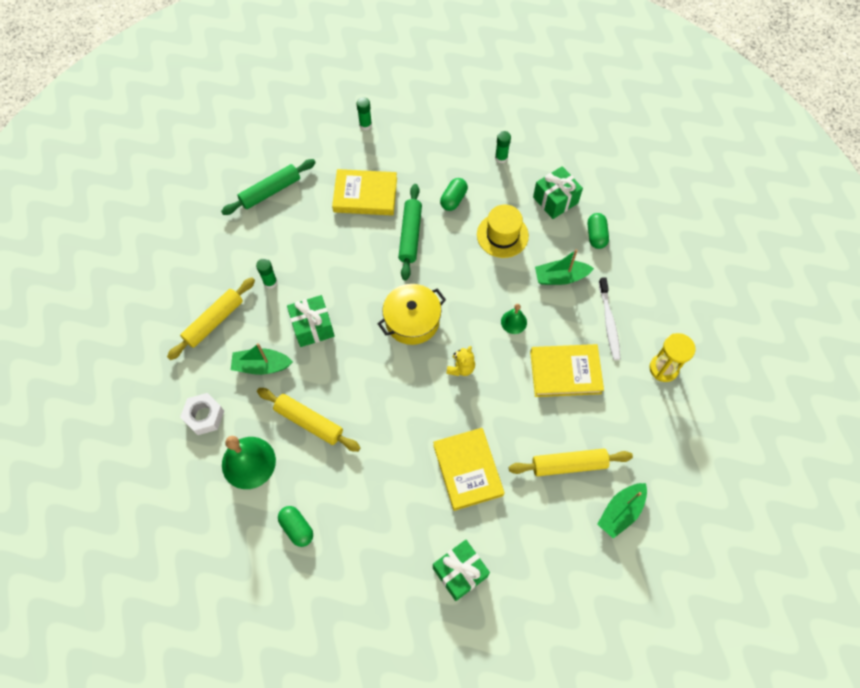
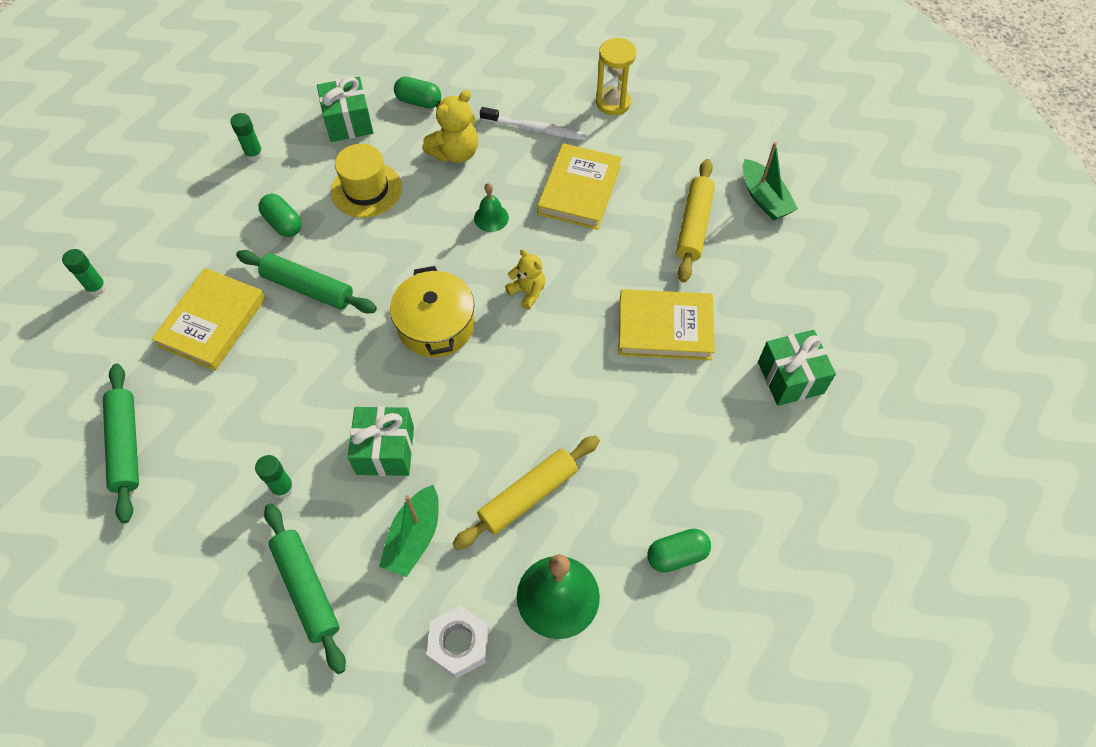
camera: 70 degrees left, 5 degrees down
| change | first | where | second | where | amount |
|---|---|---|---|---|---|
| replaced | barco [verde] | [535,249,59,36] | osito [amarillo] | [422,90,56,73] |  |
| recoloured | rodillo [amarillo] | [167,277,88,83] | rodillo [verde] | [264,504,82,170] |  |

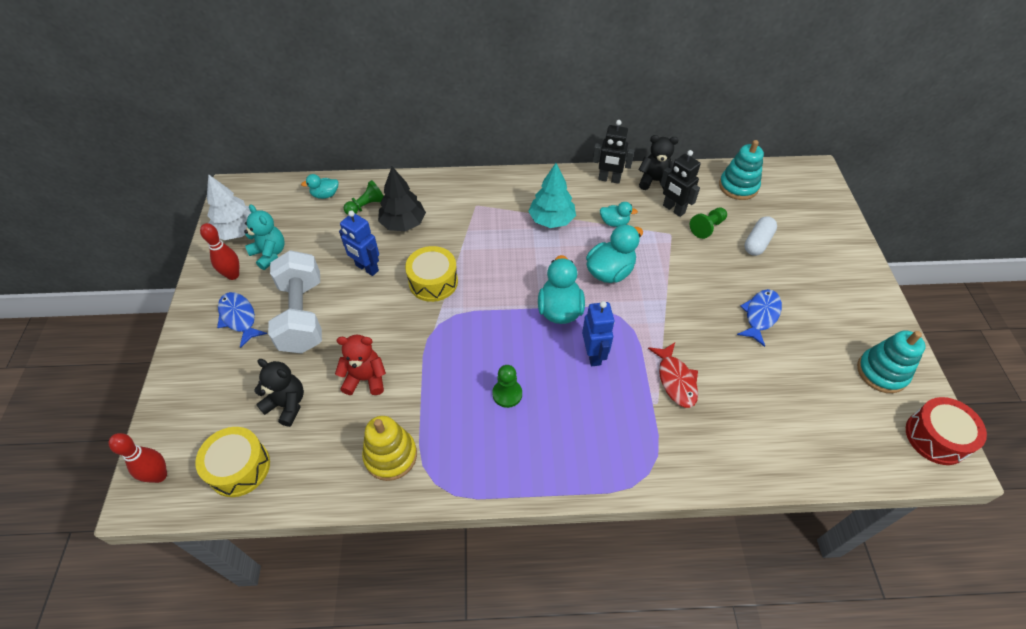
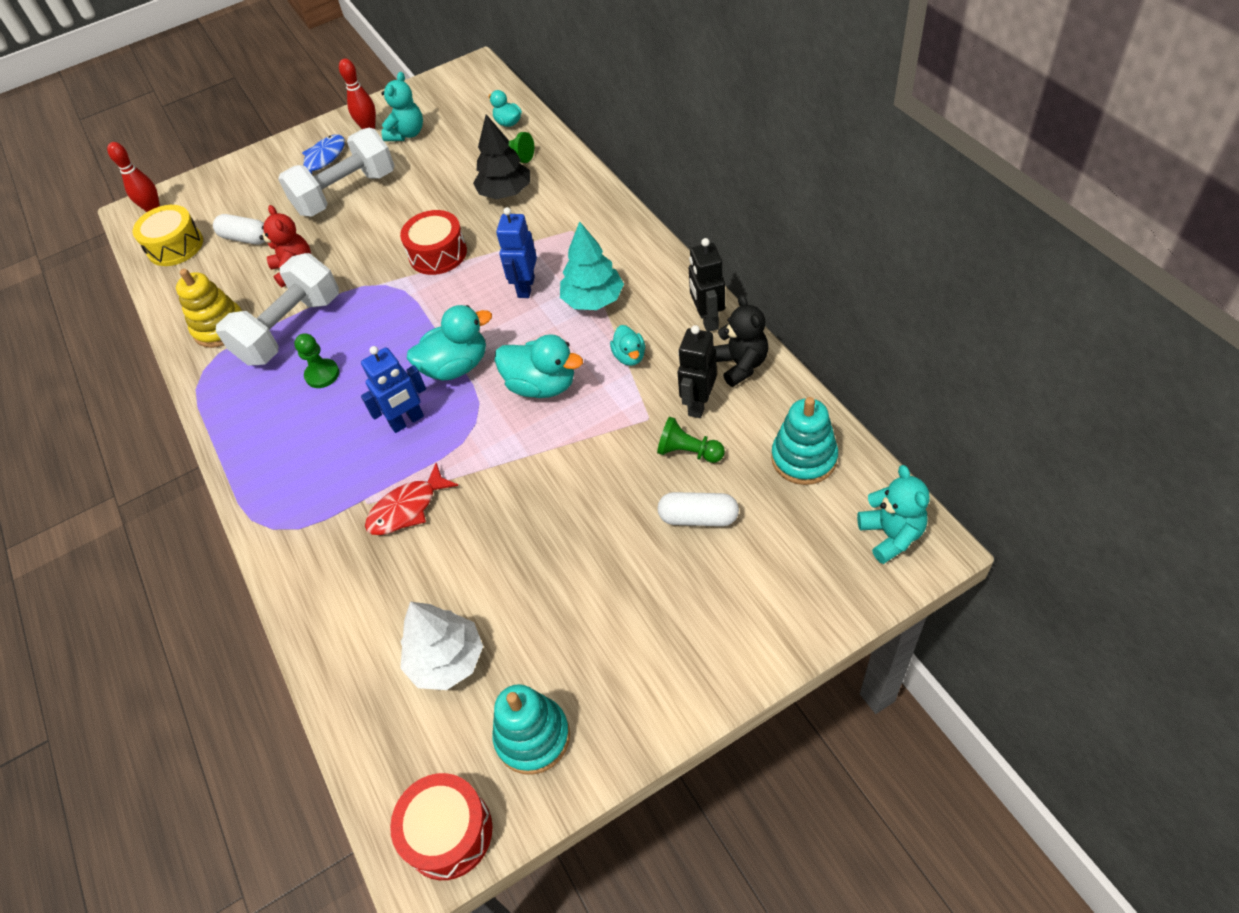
camera: 70 degrees right, 0 degrees up
| change | first | where | second | where | amount |
|---|---|---|---|---|---|
| removed | pez [azul] | [737,289,45,58] |  |  |  |
| added |  |  | mancuerna [blanco] | [216,253,123,113] |  |
| added |  |  | osito [turquesa] | [857,465,72,99] |  |
| moved | árbol [blanco] | [207,174,45,66] |  | [400,602,83,88] |  |
| moved | robot [azul] | [339,210,40,66] |  | [496,207,41,91] |  |
| replaced | osito [negro] | [254,359,50,68] | cápsula [blanco] | [213,214,52,30] |  |
| recoloured | tambor [amarillo] | [405,246,53,56] | tambor [rojo] | [400,210,67,65] |  |

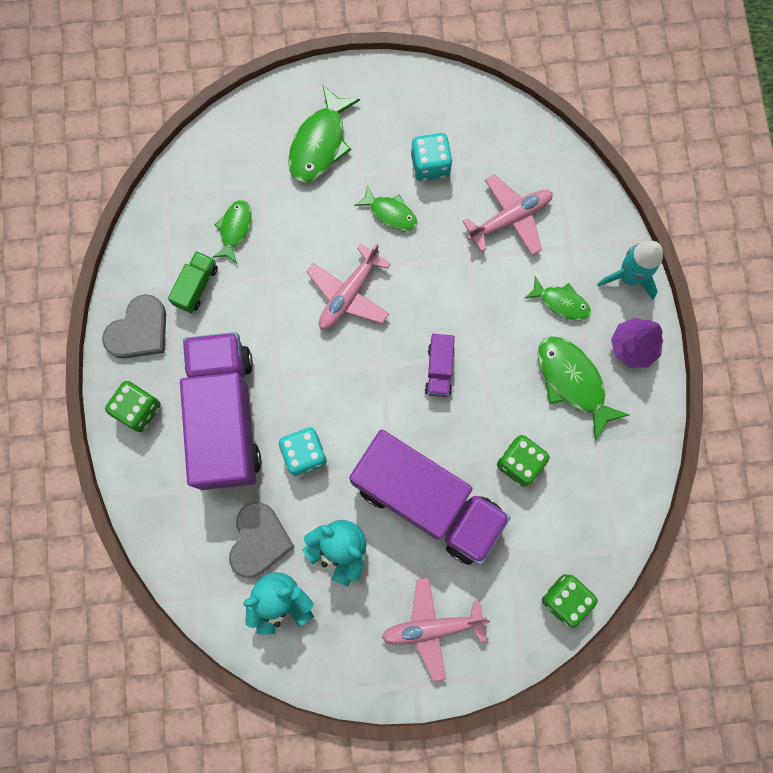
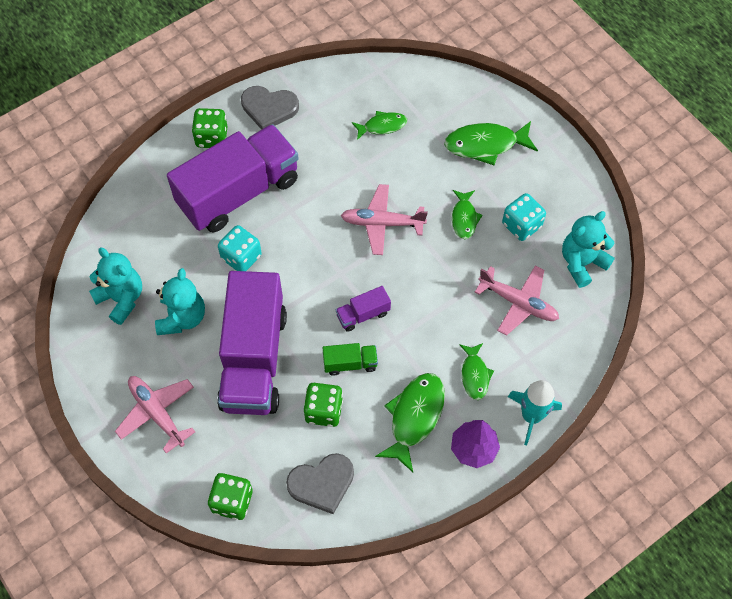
camera: 60 degrees right, 15 degrees down
| change | first | where | second | where | amount |
|---|---|---|---|---|---|
| added |  |  | osito [turquesa] | [562,211,53,77] |  |
| moved | camión [verde] | [168,251,50,62] |  | [323,343,55,33] |  |
| moved | corazón [gris] | [229,502,65,76] |  | [286,453,68,61] |  |

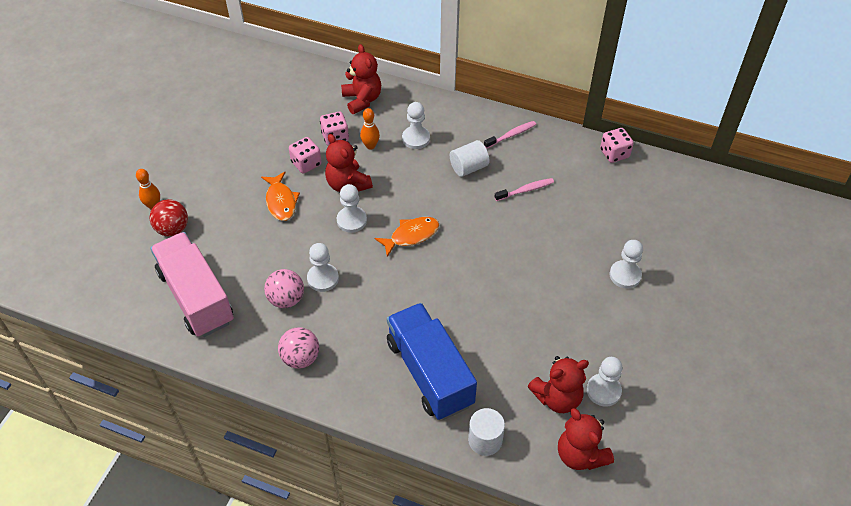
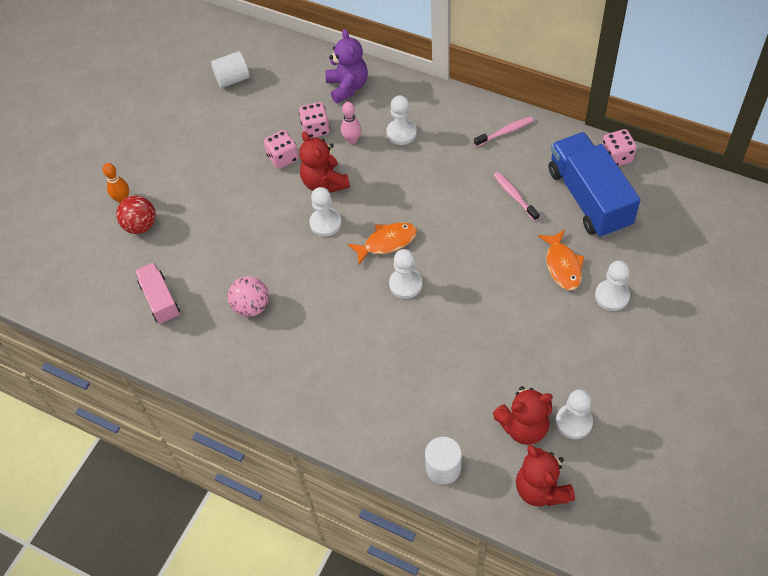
camera: 10 degrees right, 5 degrees up
| change | first | where | second | where | amount |
|---|---|---|---|---|---|
| removed | pelota [rosa] | [278,327,41,42] |  |  |  |
| moved | pez [naranja] | [261,171,39,50] |  | [538,229,46,61] |  |
| moved | peón [blanco] | [307,243,32,49] |  | [389,249,33,50] |  |
| moved | camión [azul] | [387,303,90,117] |  | [548,132,92,106] |  |
| moved | cilindro [blanco] | [450,140,39,37] |  | [211,51,39,37] |  |
| recoloured | osito [rojo] | [341,44,40,70] | osito [morado] | [325,29,43,74] |  |
| recoloured | bolo [naranja] | [360,108,20,42] | bolo [rosa] | [341,102,20,42] |  |
| turned | cepillo de dientes [rosa] | [494,178,60,23] |  | [494,172,46,49] | 105 degrees counterclockwise |
| resized | camión [rosa] | [150,232,84,105] |  | [135,262,45,62] | x0.56 |

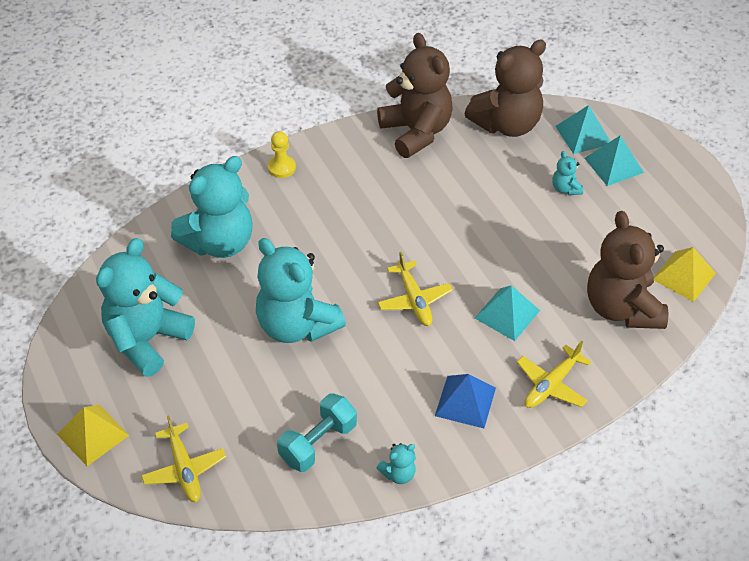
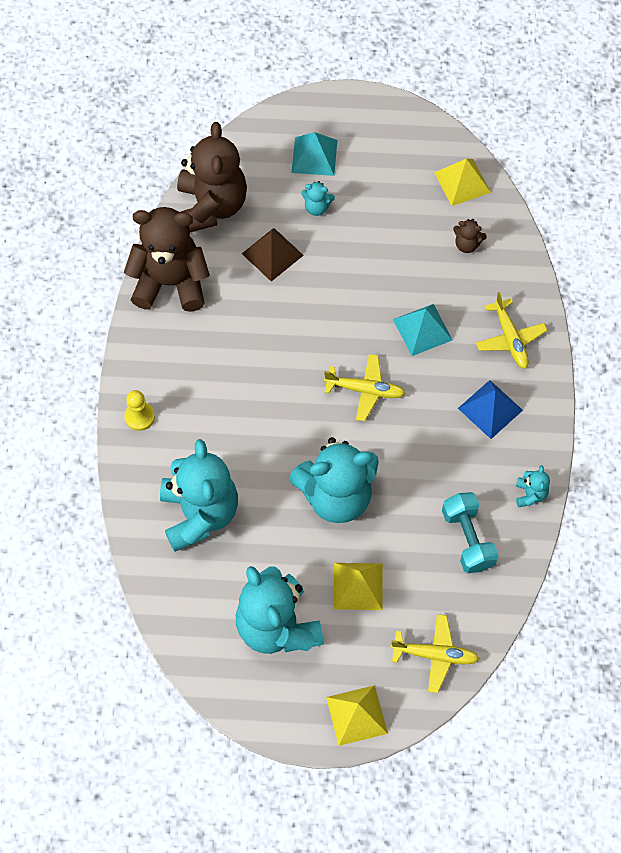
camera: 60 degrees left, 15 degrees up
| change | first | where | second | where | amount |
|---|---|---|---|---|---|
| removed | pirámide [turquesa] | [555,105,55,49] |  |  |  |
| added |  |  | pirámide [marrón] | [242,228,62,54] |  |
| added |  |  | pirámide [amarillo] | [333,563,50,47] |  |
| resized | osito [marrón] | [587,211,81,118] |  | [453,219,34,34] | x0.41 |

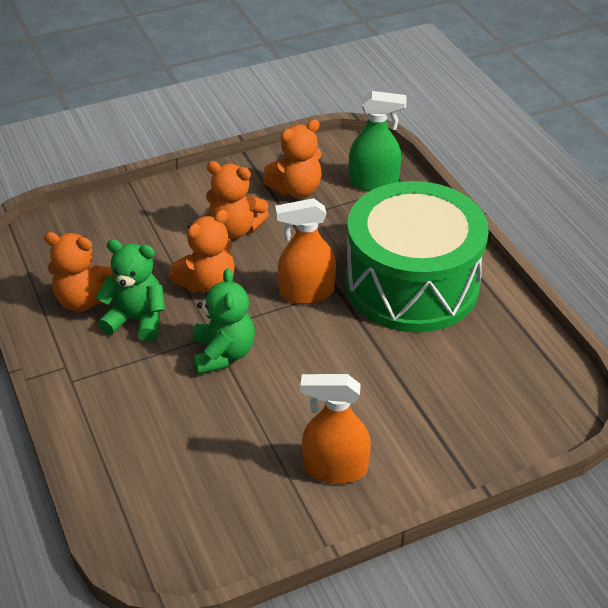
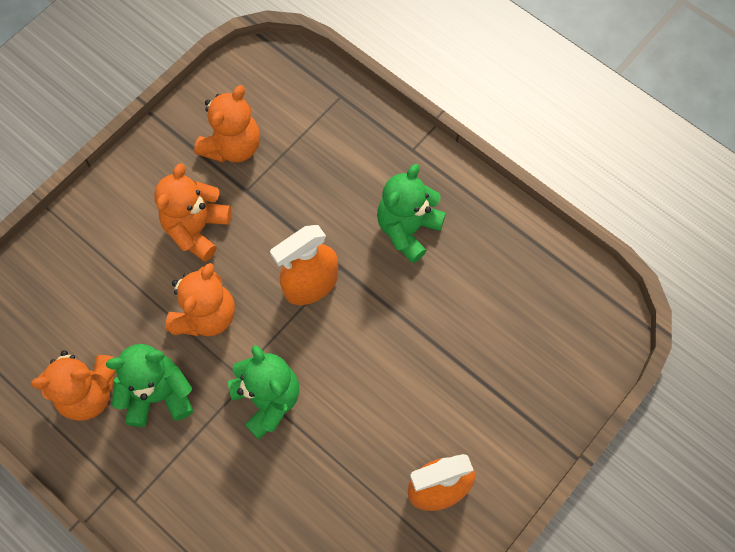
camera: 25 degrees left, 25 degrees up
| change | first | where | second | where | amount |
|---|---|---|---|---|---|
| removed | pulverizador [verde] | [349,91,58,101] |  |  |  |
| replaced | tambor [verde] | [345,181,144,152] | osito [verde] | [377,164,69,99] |  |
| turned | osito [naranja] | [206,161,63,78] |  | [154,163,77,99] | 120 degrees clockwise |

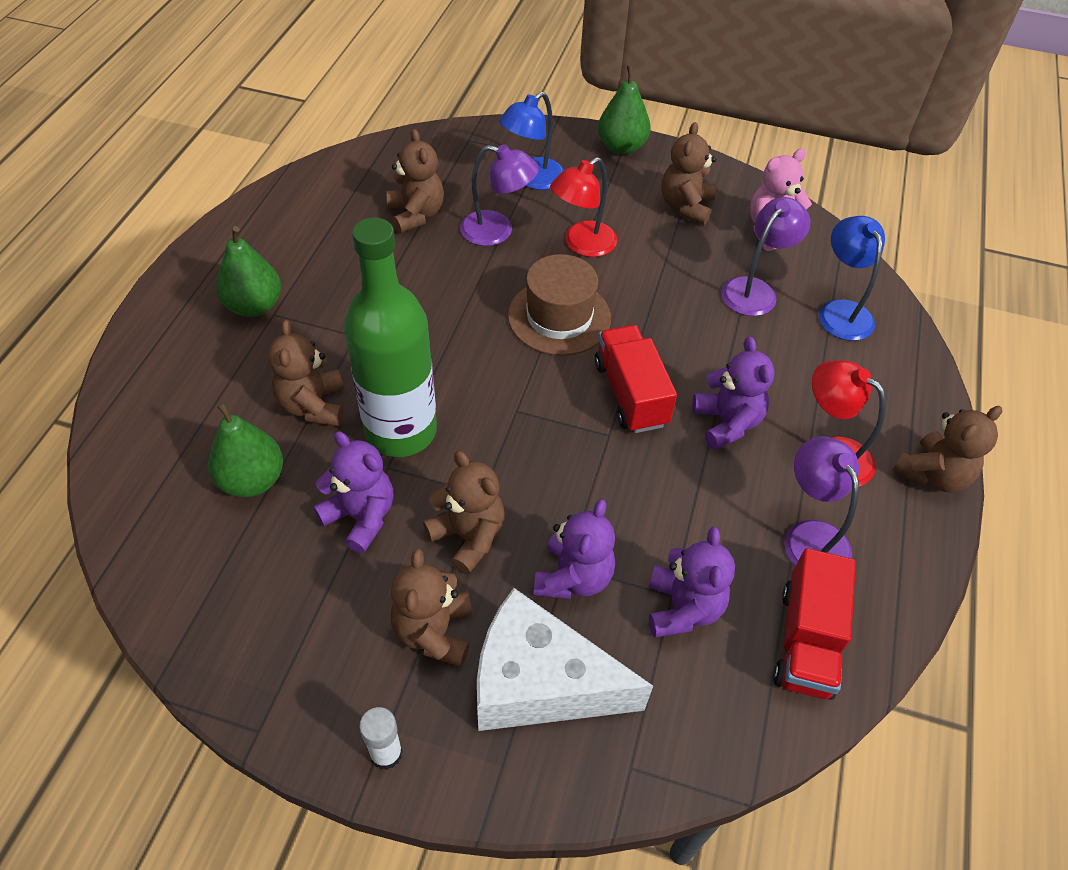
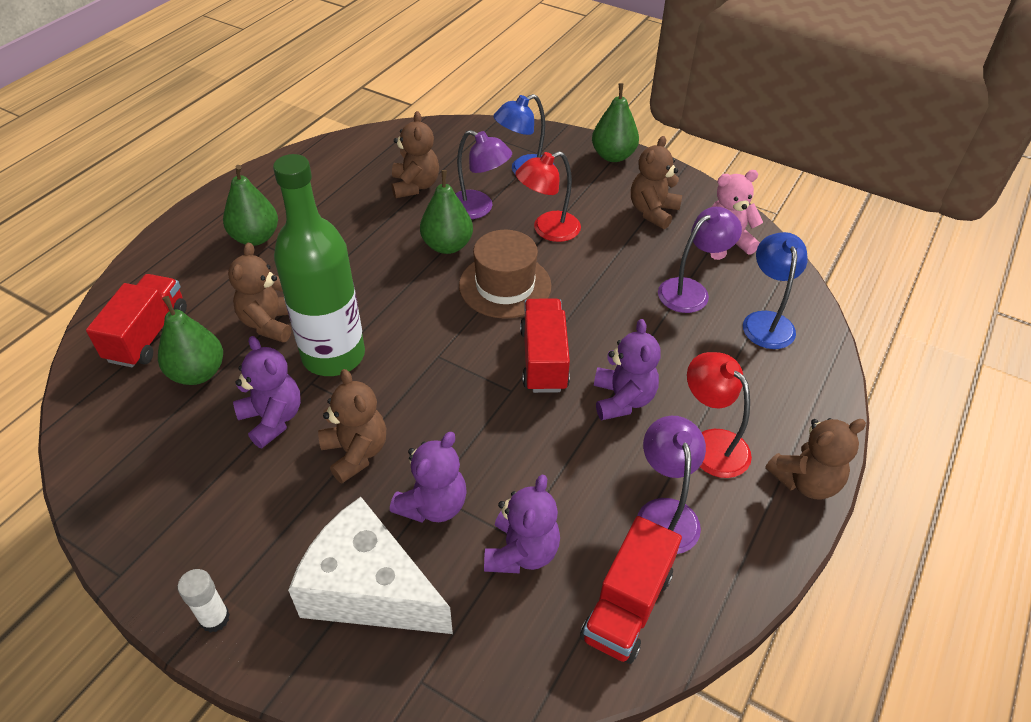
camera: 15 degrees right, 5 degrees down
| change | first | where | second | where | amount |
|---|---|---|---|---|---|
| removed | osito [marrón] | [391,549,81,118] |  |  |  |
| added |  |  | camión [rojo] | [86,274,101,93] |  |
| added |  |  | pera [verde] | [420,170,53,84] |  |

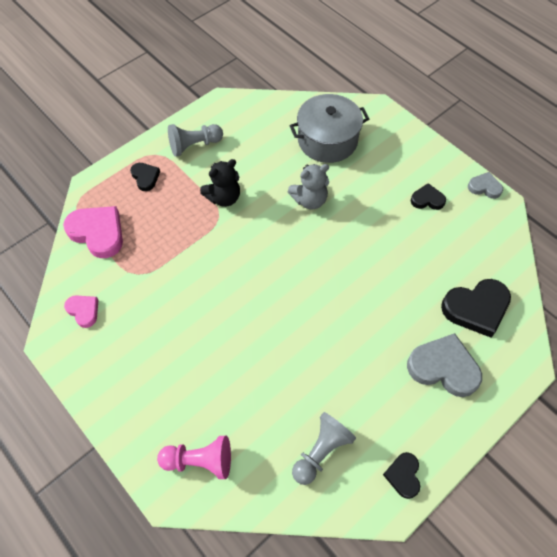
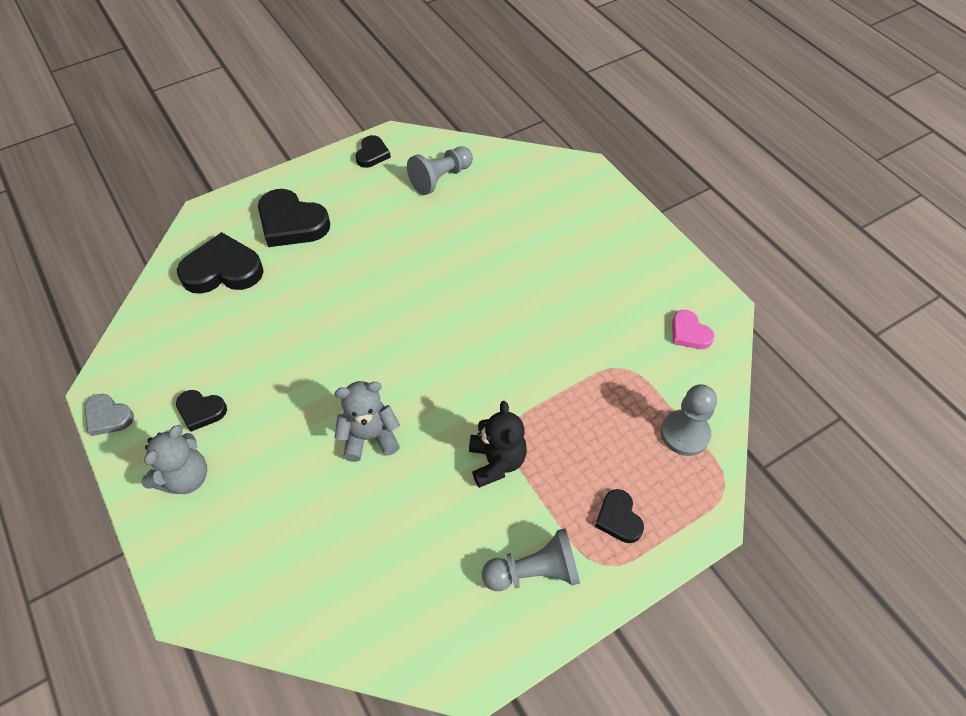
camera: 170 degrees left, 5 degrees down
| change | first | where | second | where | amount |
|---|---|---|---|---|---|
| removed | peón [rosa] | [157,436,74,43] |  |  |  |
| removed | olla [gris] | [290,94,79,69] |  |  |  |
| added |  |  | osito [gris] | [141,425,66,69] |  |
| replaced | corazón [rosa] | [63,206,60,52] | peón [gris] | [661,384,56,72] |  |
| recoloured | corazón [gris] | [407,333,75,64] | corazón [negro] | [258,189,72,58] |  |
| turned | osito [negro] | [200,159,40,48] |  | [469,401,58,87] | 105 degrees clockwise |

